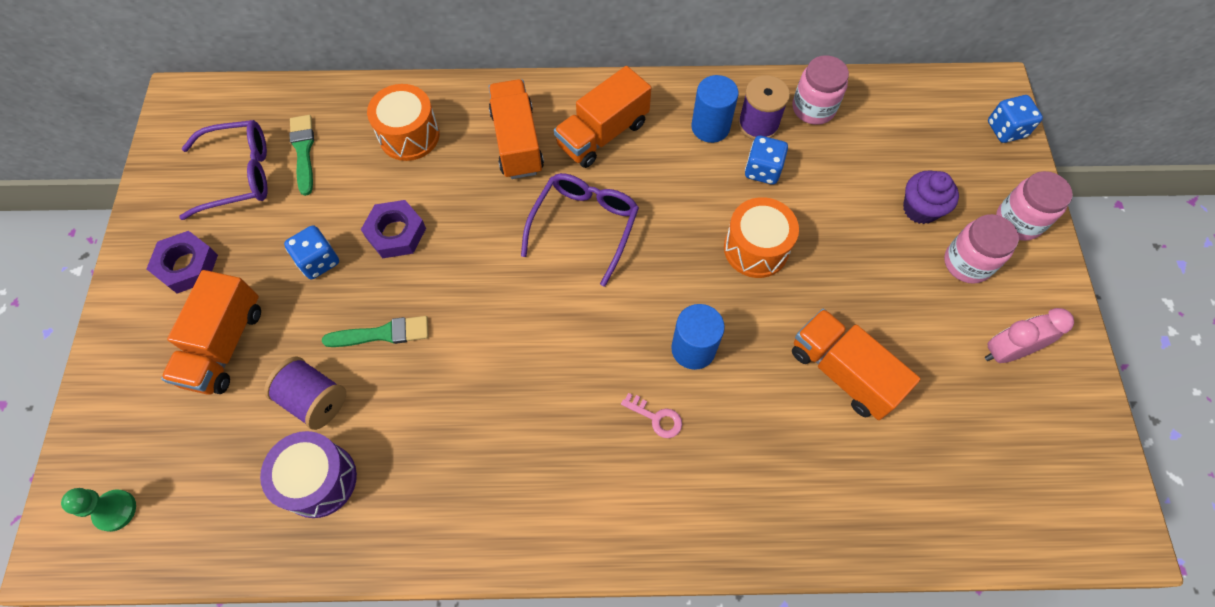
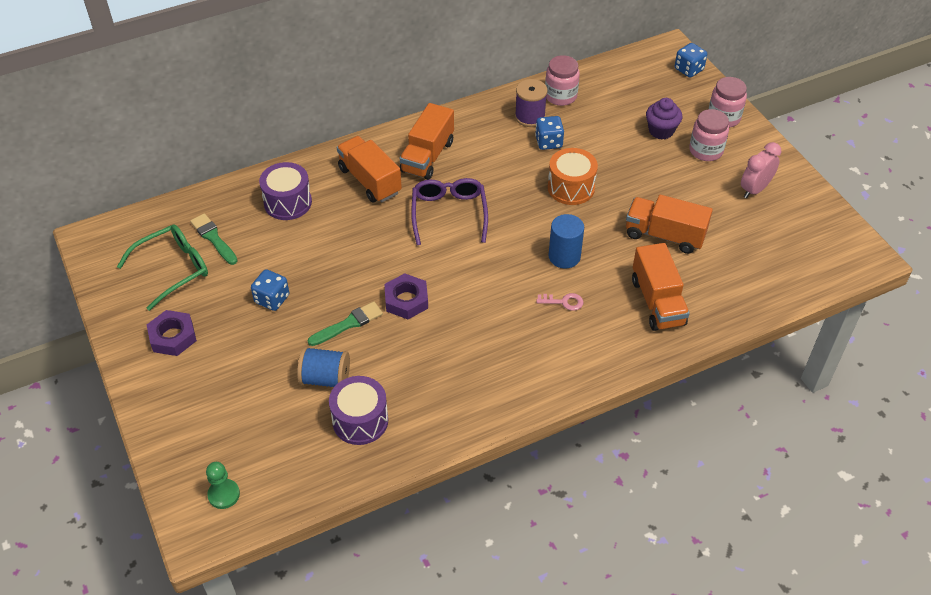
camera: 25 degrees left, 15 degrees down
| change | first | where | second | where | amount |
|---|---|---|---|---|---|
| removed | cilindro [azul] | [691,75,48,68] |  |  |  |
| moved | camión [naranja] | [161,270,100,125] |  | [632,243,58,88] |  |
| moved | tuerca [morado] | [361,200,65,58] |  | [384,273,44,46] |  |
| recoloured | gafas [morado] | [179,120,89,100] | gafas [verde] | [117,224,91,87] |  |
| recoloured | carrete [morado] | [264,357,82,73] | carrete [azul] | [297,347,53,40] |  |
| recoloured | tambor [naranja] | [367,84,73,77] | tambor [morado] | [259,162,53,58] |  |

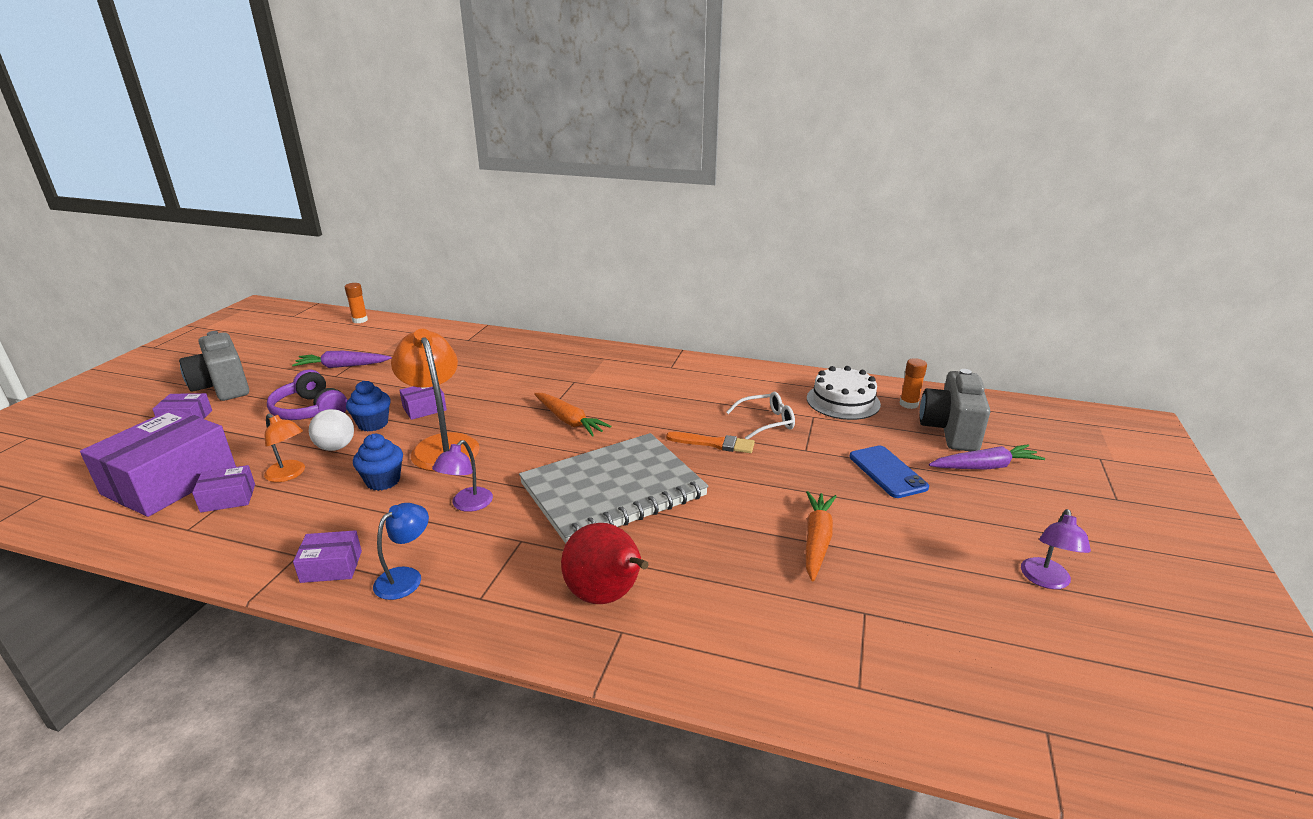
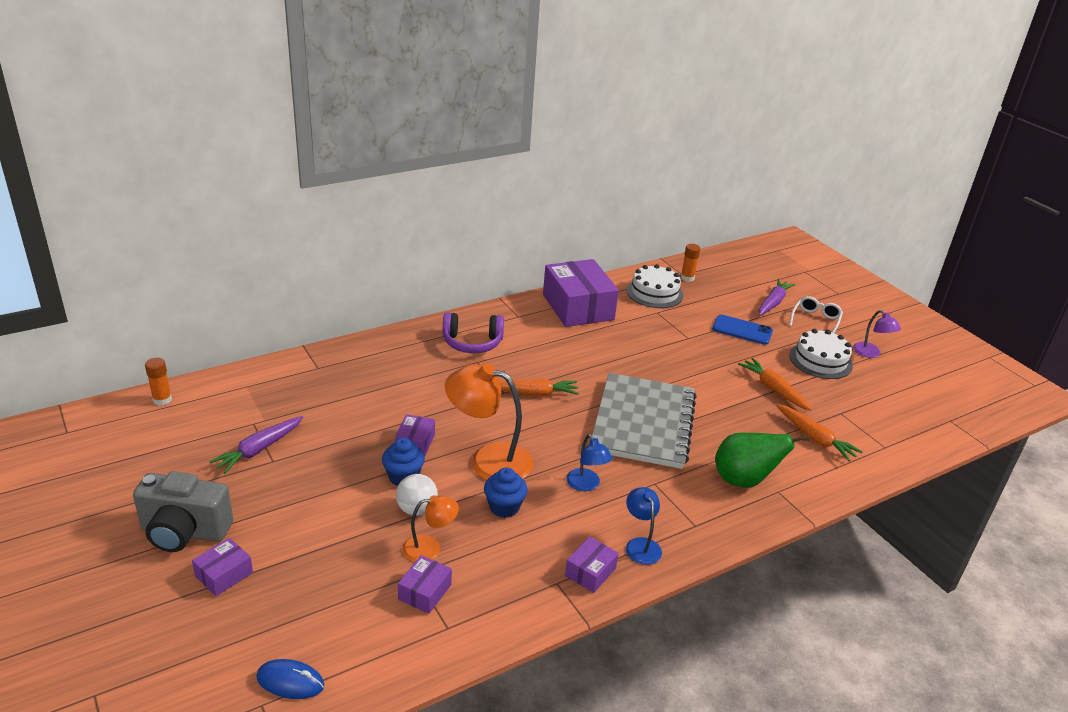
camera: 50 degrees left, 5 degrees up
| change | first | where | second | where | amount |
|---|---|---|---|---|---|
| removed | pincel [naranja] | [666,432,89,21] |  |  |  |
| removed | cámara [gris] | [920,369,70,82] |  |  |  |
| added |  |  | ratón [azul] | [256,659,68,40] |  |
| added |  |  | zanahoria [naranja] | [776,404,87,57] |  |
| added |  |  | tarta [blanco] | [789,329,64,50] |  |
| moved | caja [morado] | [80,408,156,109] |  | [543,259,76,68] |  |
| moved | auriculares [morado] | [267,369,80,51] |  | [443,312,61,41] |  |
| moved | gafas [blanco] | [726,392,69,47] |  | [789,296,54,37] |  |
| recoloured | lámpara [morado] | [432,440,61,72] | lámpara [azul] | [566,434,47,57] |  |
| recoloured | pera [rojo] | [561,523,88,81] | pera [verde] | [715,433,94,55] |  |

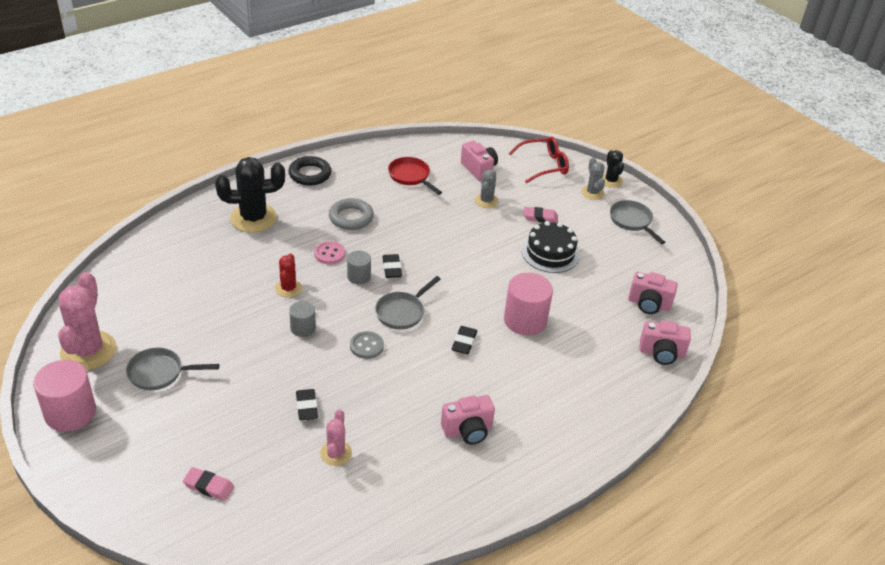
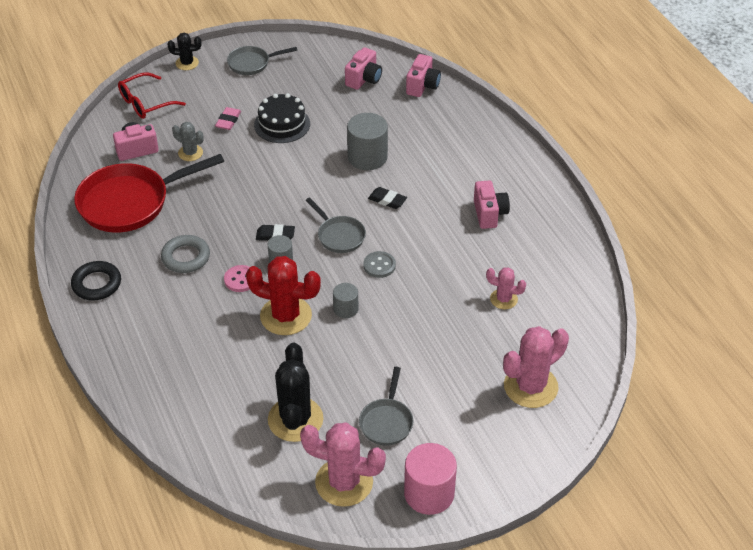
camera: 75 degrees left, 5 degrees up
| change | first | where | second | where | amount |
|---|---|---|---|---|---|
| removed | goma de borrar [negro] | [296,389,22,31] |  |  |  |
| removed | cactus [gris] | [581,157,24,43] |  |  |  |
| moved | cactus [negro] | [215,157,70,75] |  | [268,343,56,99] |  |
| replaced | goma de borrar [rosa] | [183,467,51,34] | cactus [rosa] | [503,326,66,82] |  |
| recoloured | cilindro [rosa] | [504,273,49,62] | cilindro [gris] | [347,113,41,57] |  |
| turned | gafas [rojo] | [508,136,61,47] |  | [118,73,68,46] | 120 degrees counterclockwise |
| resized | cactus [rojo] | [275,254,27,44] |  | [246,256,75,79] | x1.84 |
| resized | sartén [rojo] | [388,157,54,38] |  | [74,154,150,79] | x1.94 |

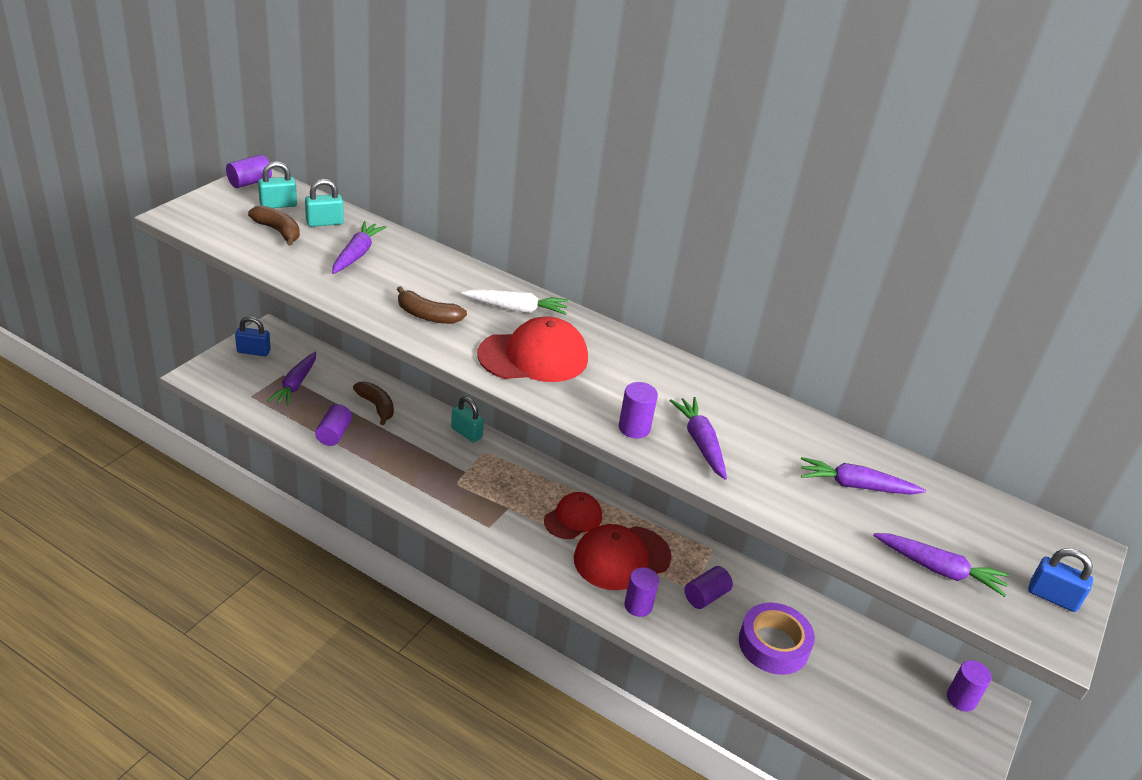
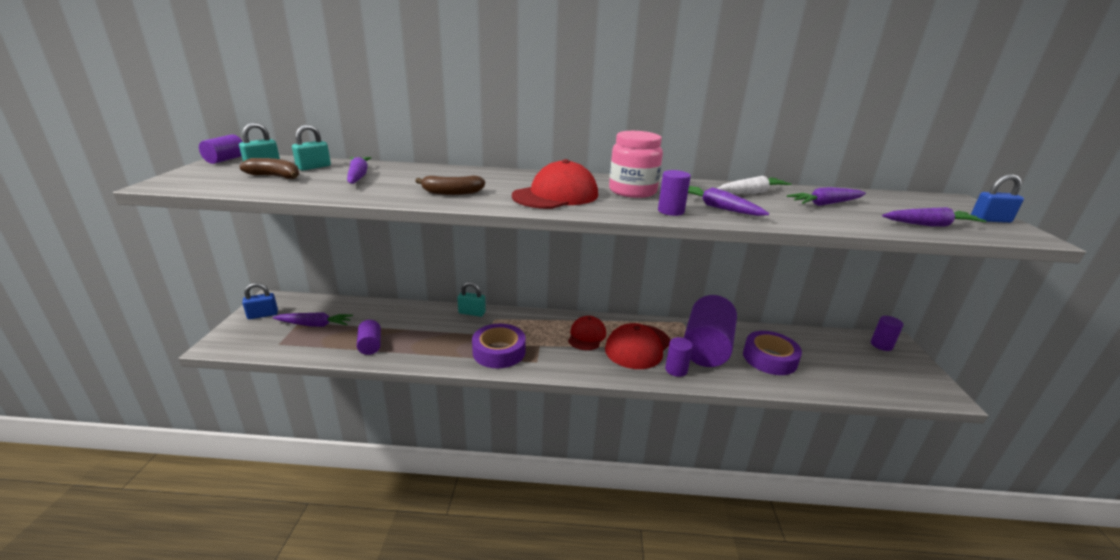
camera: 25 degrees left, 10 degrees down
| change | first | where | second | where | amount |
|---|---|---|---|---|---|
| removed | plátano [marrón] | [353,381,41,44] |  |  |  |
| added |  |  | cinta adhesiva [morado] | [472,324,54,44] |  |
| added |  |  | tarro [rosa] | [609,131,54,67] |  |
| moved | zanahoria [blanco] | [461,289,107,26] |  | [717,176,75,18] |  |
| turned | zanahoria [morado] | [268,352,48,55] |  | [272,312,81,15] | 75 degrees counterclockwise |
| resized | cilindro [morado] | [684,566,49,43] |  | [684,295,53,72] | x2.17 |

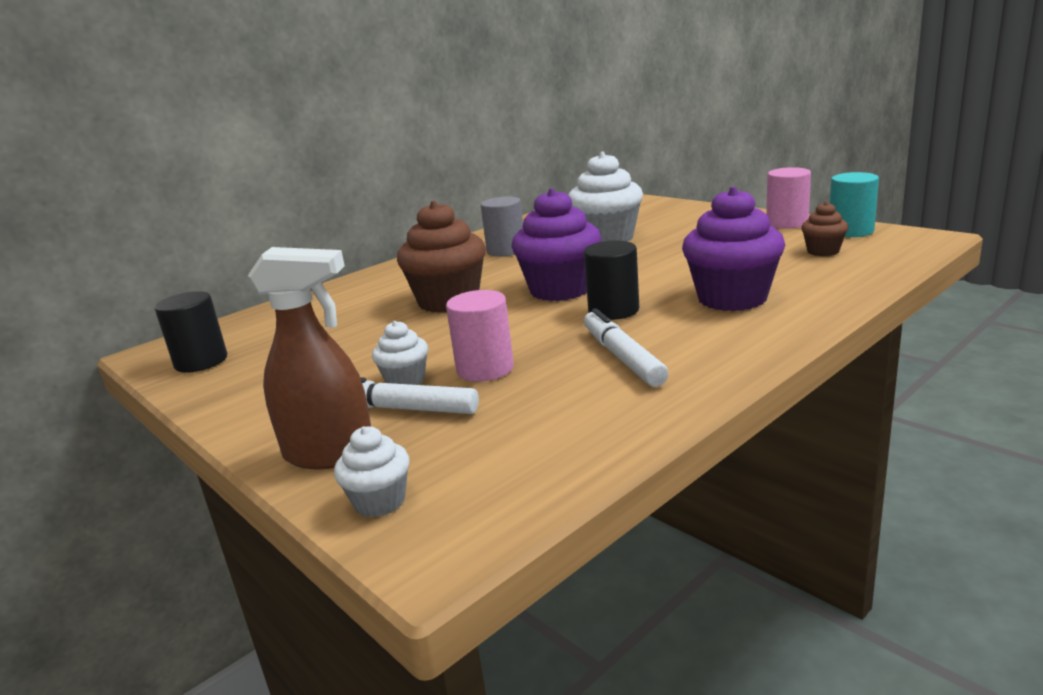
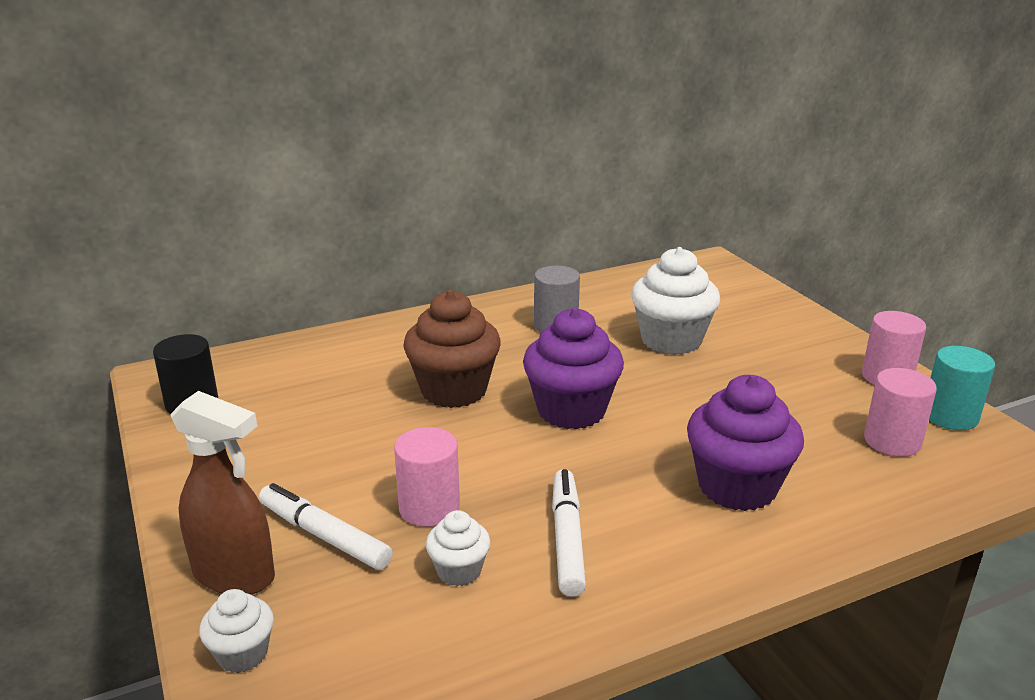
camera: 15 degrees right, 5 degrees up
| change | first | where | second | where | amount |
|---|---|---|---|---|---|
| removed | cilindro [negro] | [584,240,55,80] |  |  |  |
| moved | magdalena [blanco] | [372,321,56,64] |  | [426,510,64,76] |  |
| replaced | magdalena [marrón] | [801,202,47,54] | cilindro [rosa] | [864,368,73,89] |  |

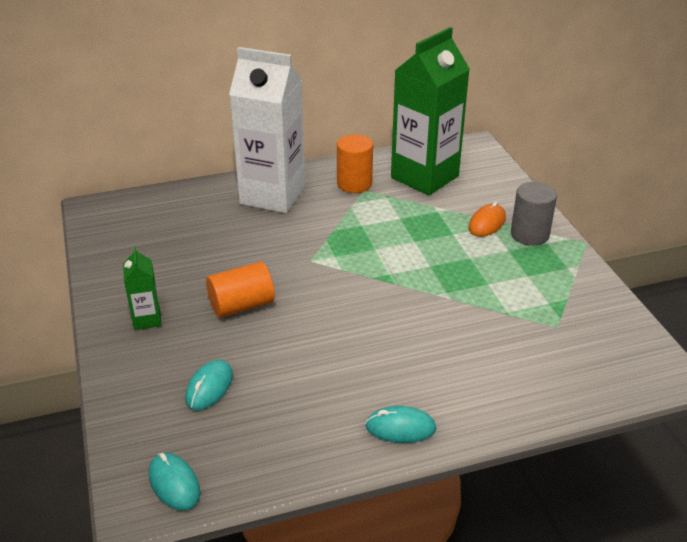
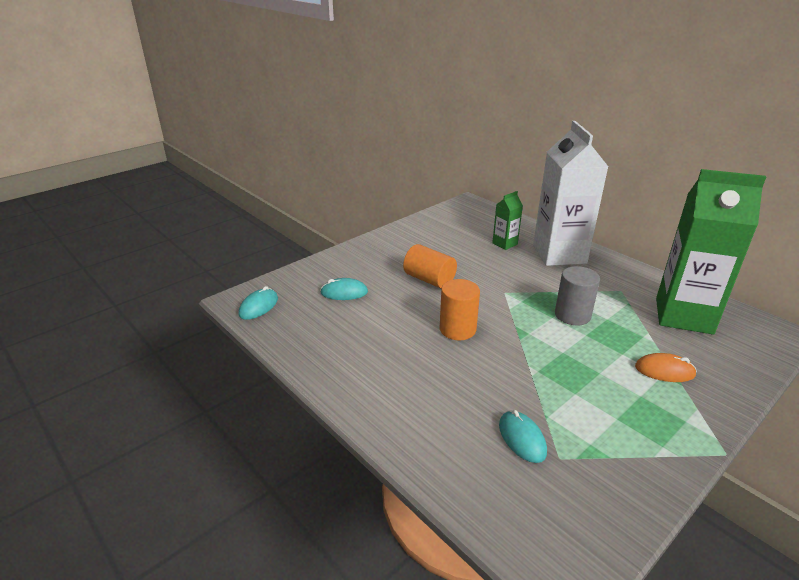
camera: 65 degrees right, 5 degrees down
| change | first | where | second | where | amount |
|---|---|---|---|---|---|
| moved | cartón de leche [verde] | [123,247,39,83] |  | [492,191,31,59] |  |
| moved | cilindro [naranja] | [337,134,36,59] |  | [440,279,40,61] |  |
| moved | ratón [turquesa] | [365,406,71,37] |  | [499,410,48,53] |  |
| moved | cilindro [gris] | [511,182,46,64] |  | [555,266,45,60] |  |

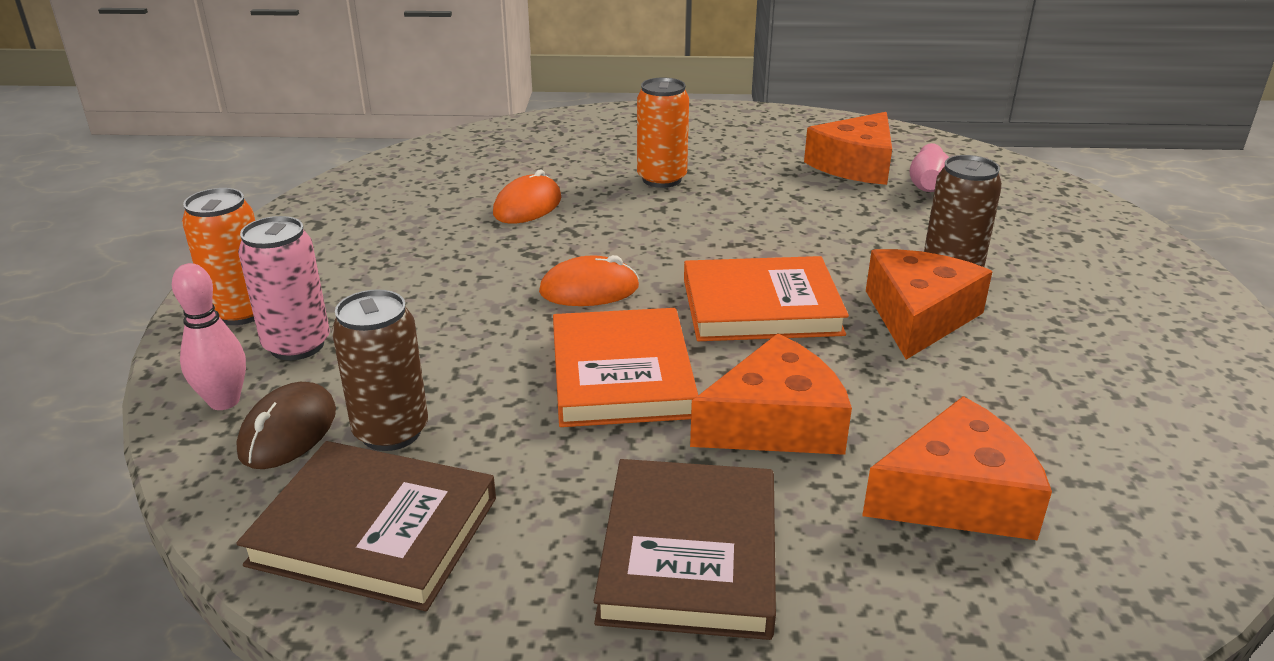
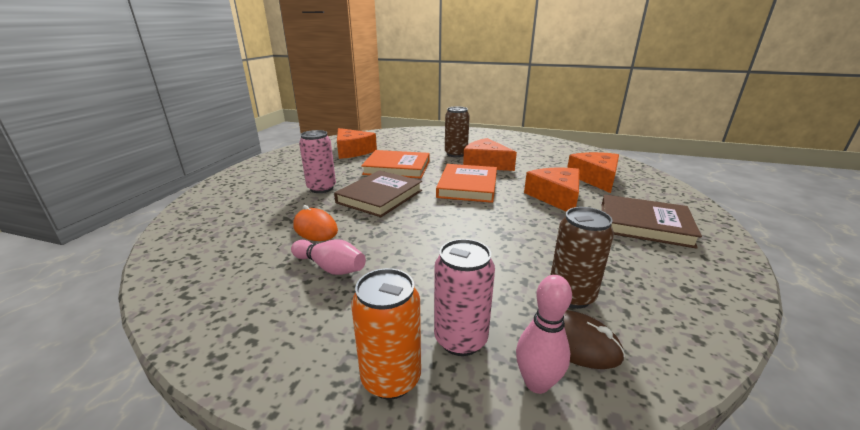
camera: 75 degrees left, 5 degrees down
| change | first | where | second | where | amount |
|---|---|---|---|---|---|
| removed | ratón [naranja] | [539,255,100,51] |  |  |  |
| moved | libro [marrón] | [236,441,260,170] |  | [334,170,88,47] |  |
| moved | libro [naranja] | [553,308,145,119] |  | [361,150,69,28] |  |
| moved | bolo [rosa] | [910,143,39,49] |  | [291,239,75,36] |  |
| recoloured | lata [naranja] | [637,77,52,111] | lata [rosa] | [299,130,37,63] |  |

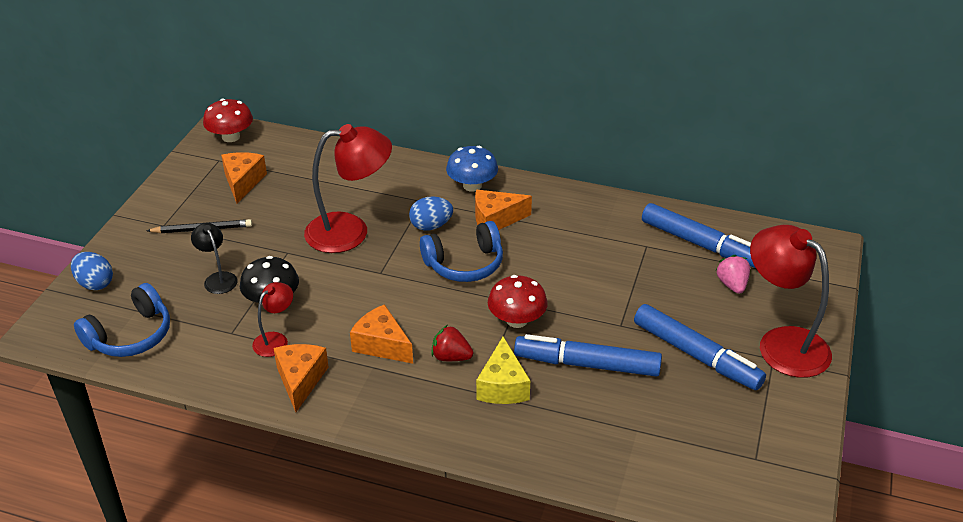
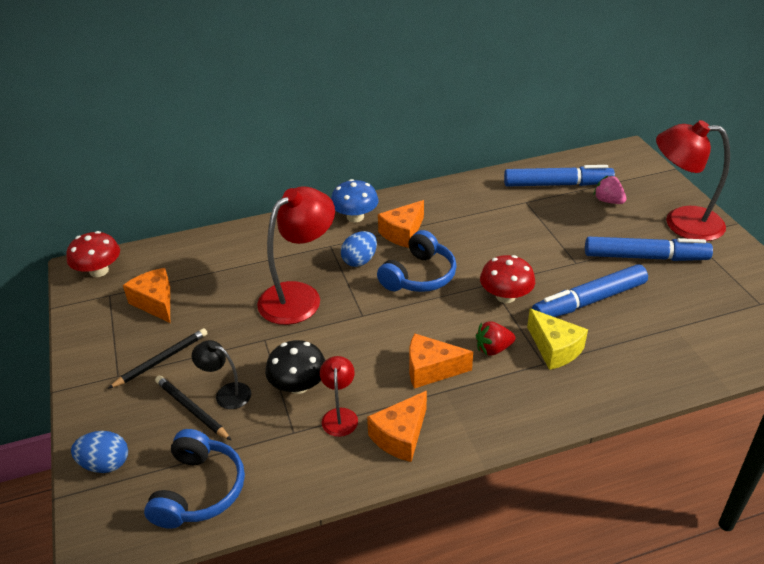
camera: 35 degrees left, 0 degrees up
| change | first | where | second | where | amount |
|---|---|---|---|---|---|
| added |  |  | lápiz [negro] | [155,376,76,64] |  |
| turned | queso [naranja] | [274,344,55,68] |  | [367,391,60,71] | 105 degrees counterclockwise |

